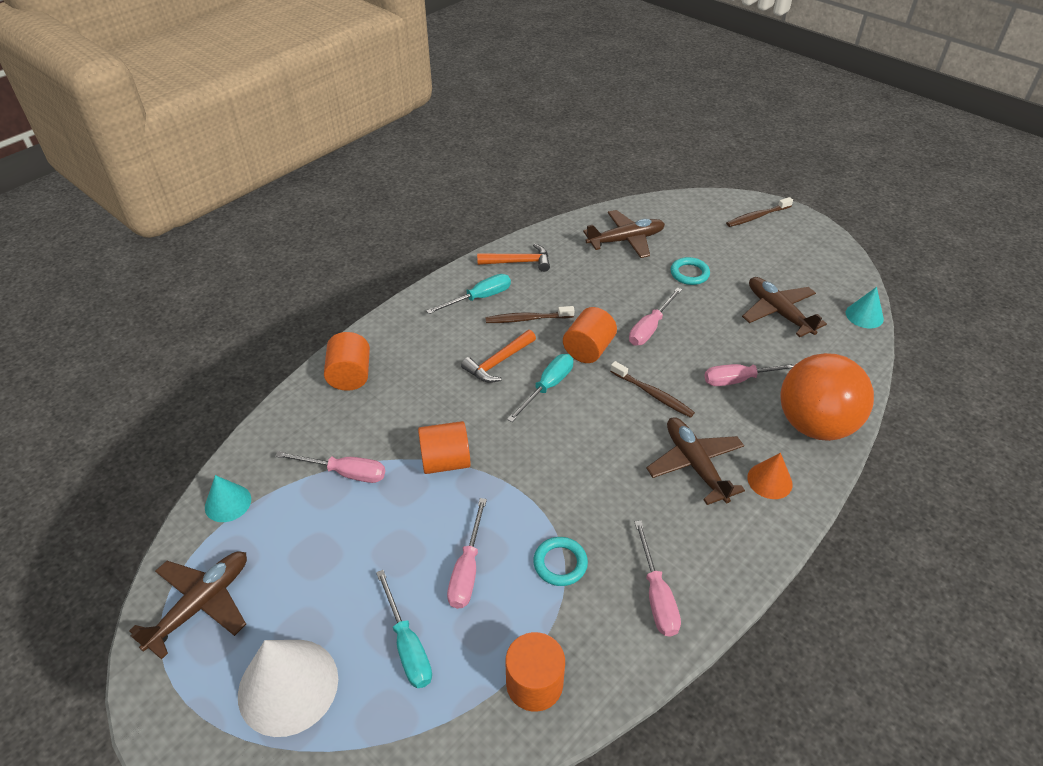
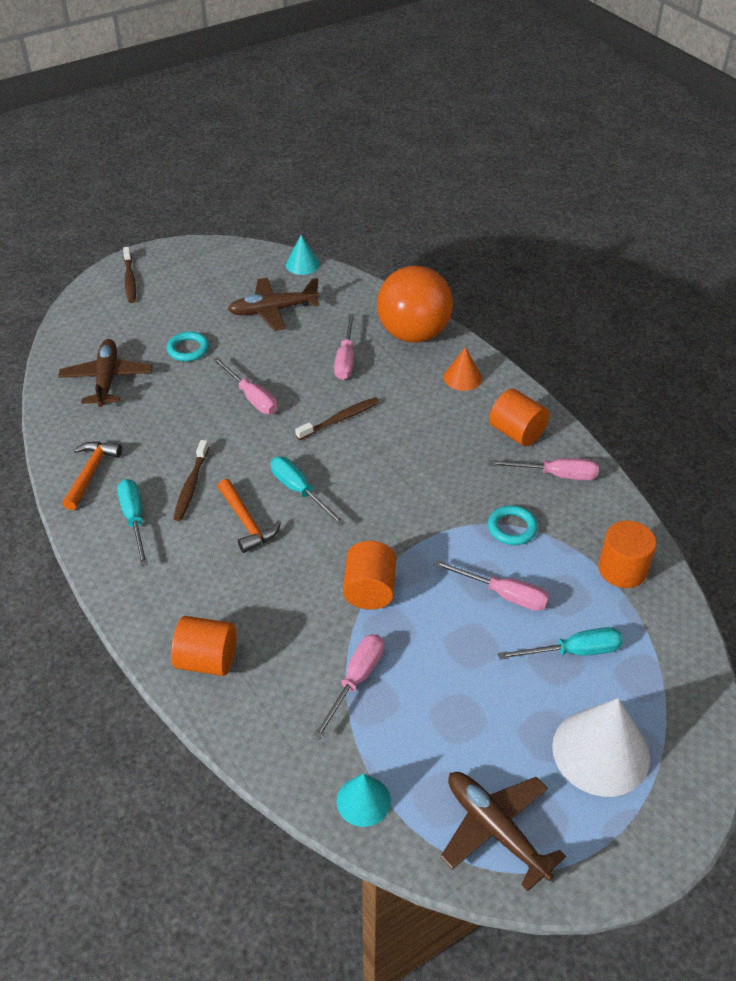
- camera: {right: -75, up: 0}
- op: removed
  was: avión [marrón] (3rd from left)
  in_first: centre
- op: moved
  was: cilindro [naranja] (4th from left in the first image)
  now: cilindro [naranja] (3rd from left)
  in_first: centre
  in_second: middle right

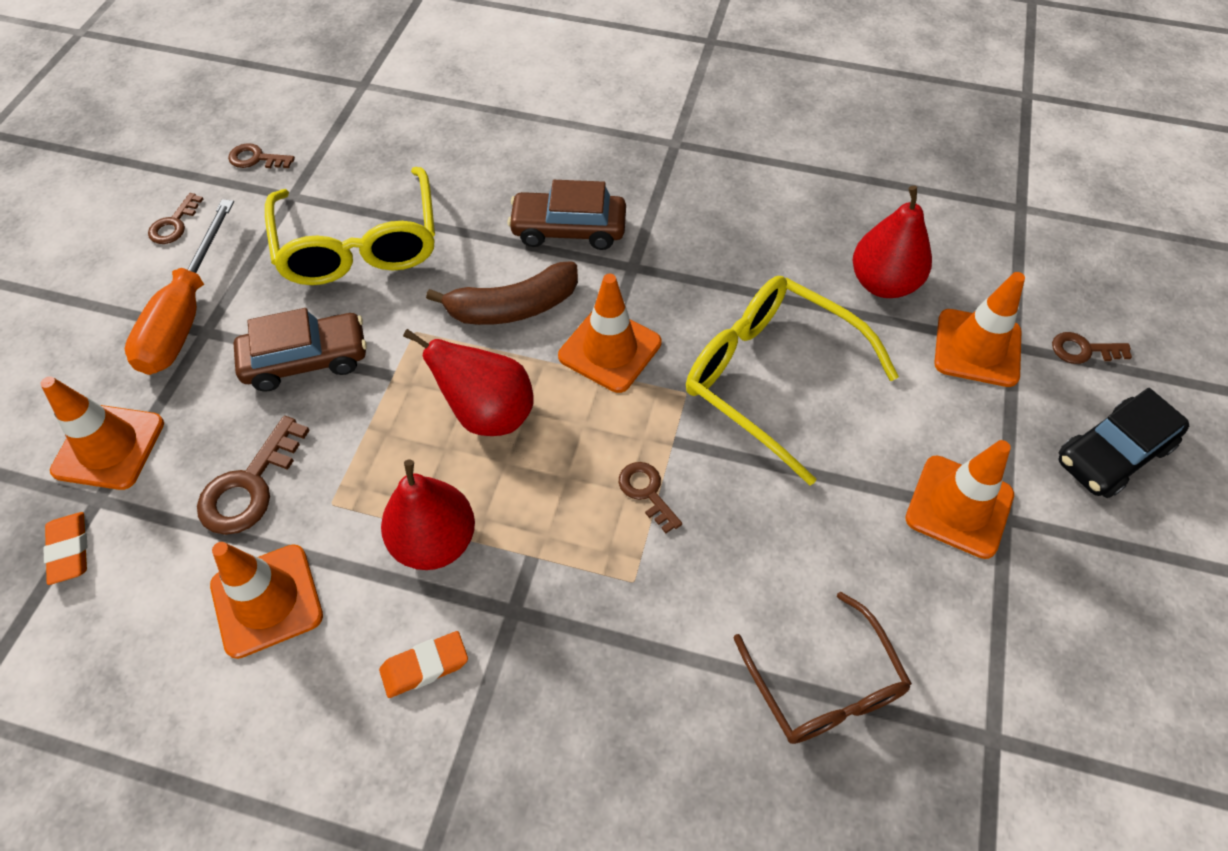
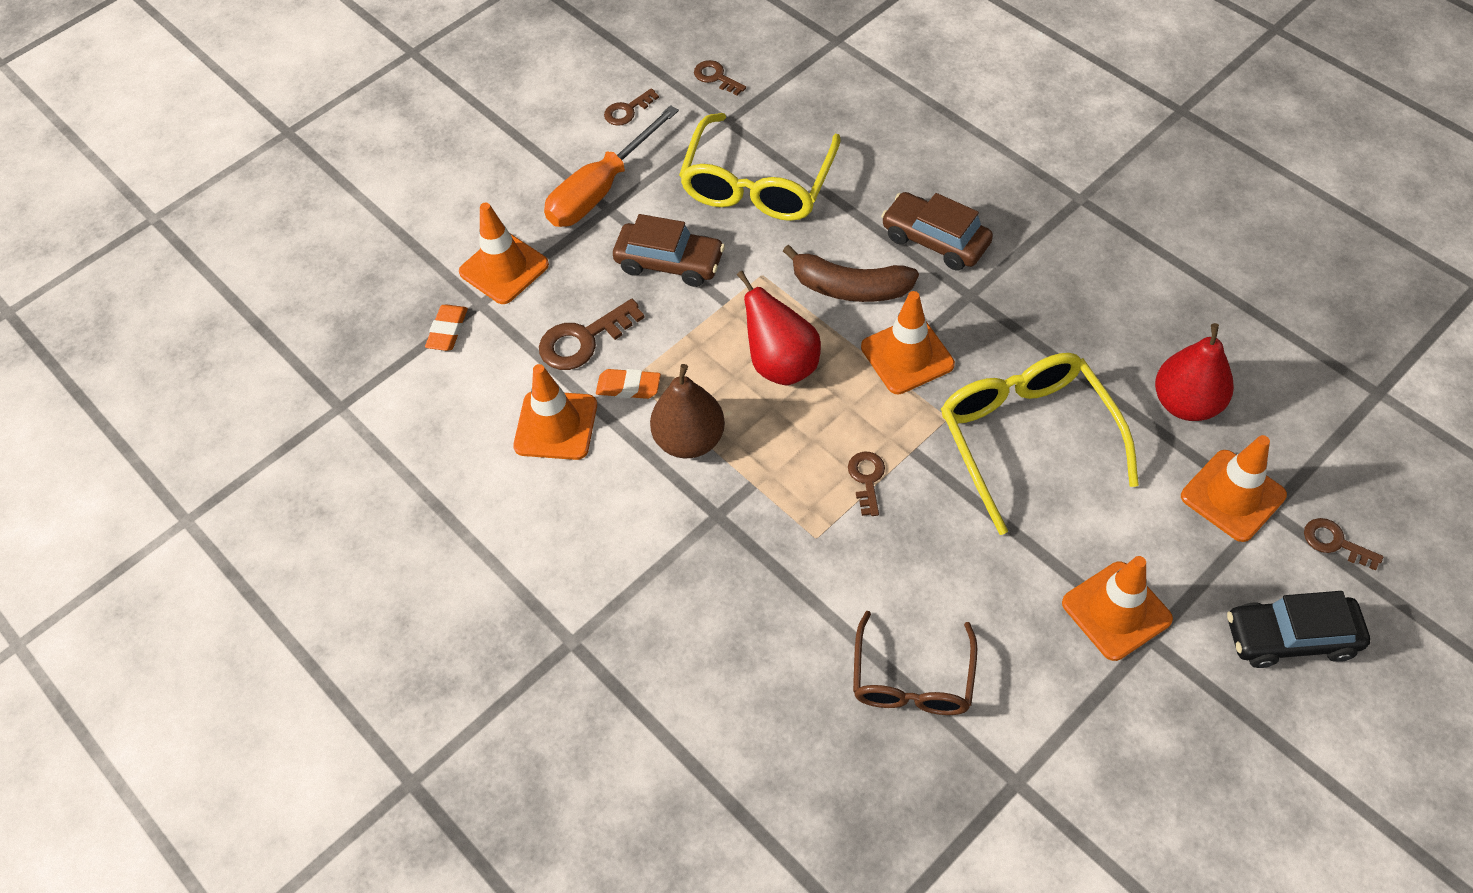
- camera: {right: 35, up: 0}
- op: moved
  was: goma de borrar [naranja] (2nd from left)
  in_first: bottom centre
  in_second: centre
- op: recoloured
  was: pera [rojo] (1st from left)
  now: pera [marrón]
  in_first: centre
  in_second: centre

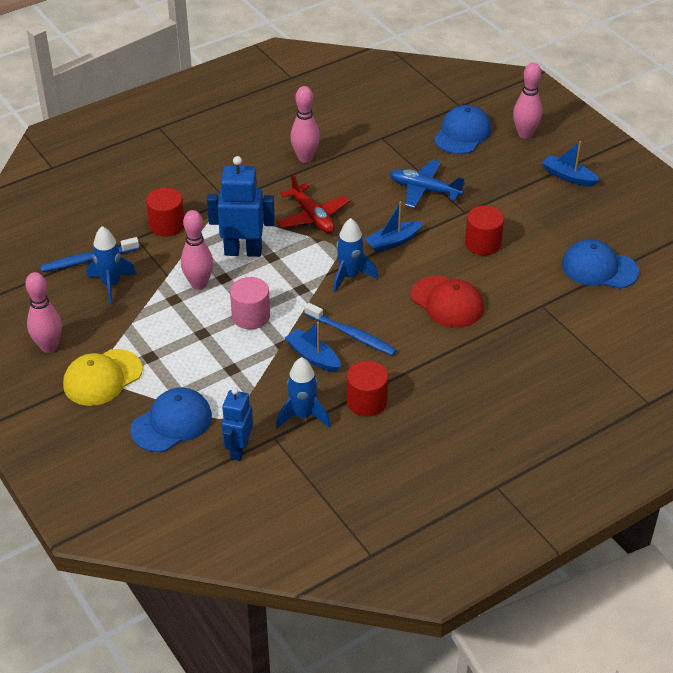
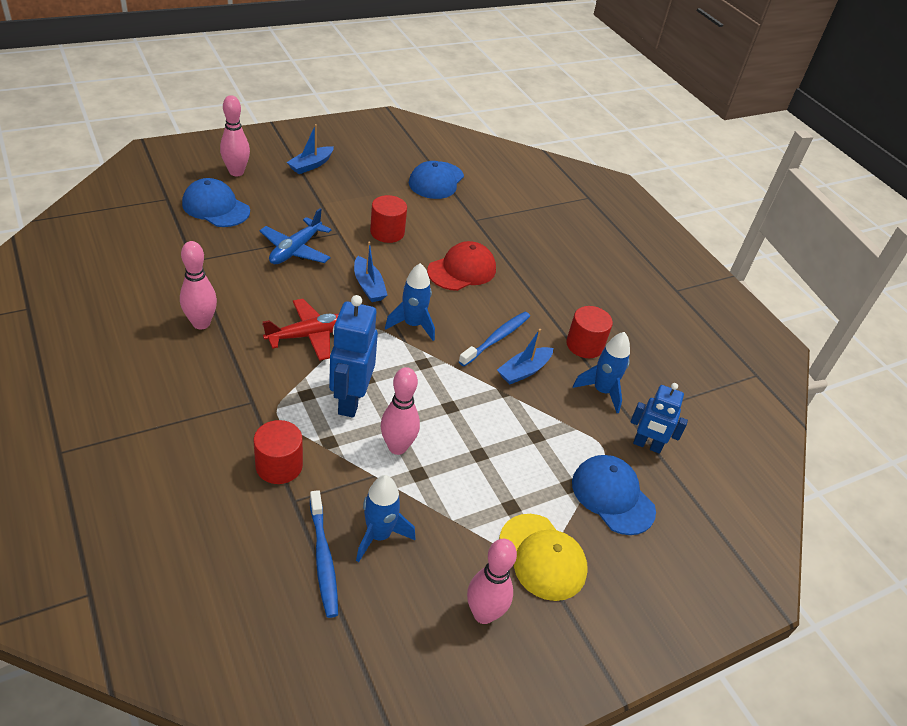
- camera: {right: -90, up: 0}
- op: removed
  was: cilindro [rosa]
  in_first: centre

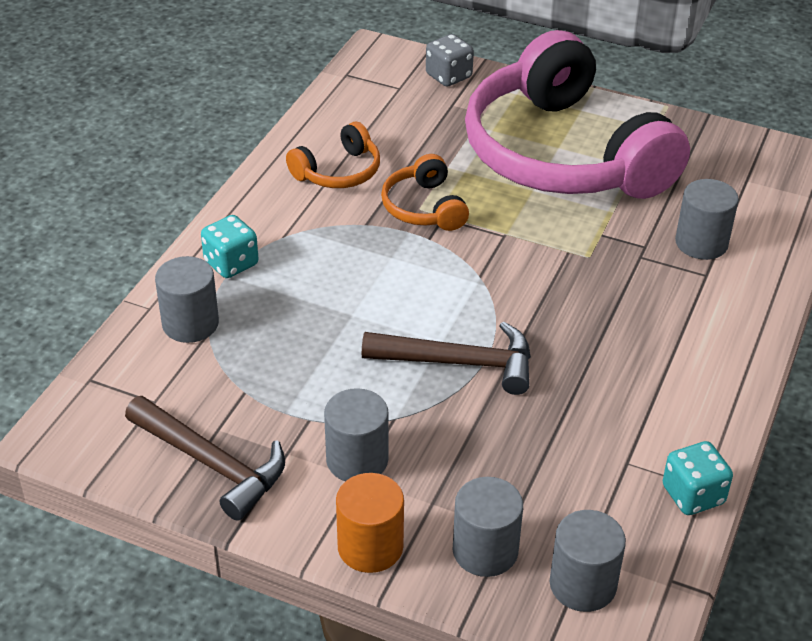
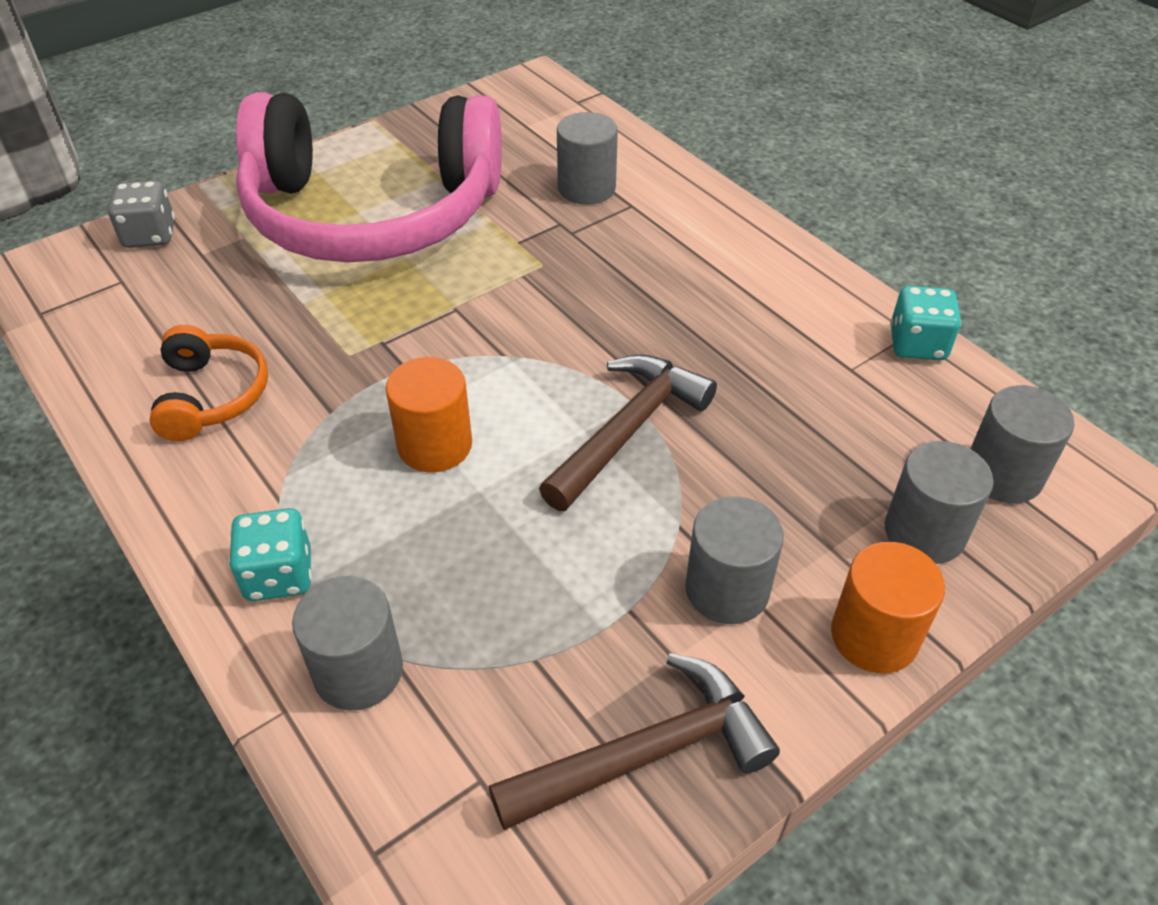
- camera: {right: -60, up: 5}
- op: removed
  was: auriculares [naranja] (2nd from left)
  in_first: top centre
- op: added
  now: cilindro [naranja] (1st from left)
  in_second: centre

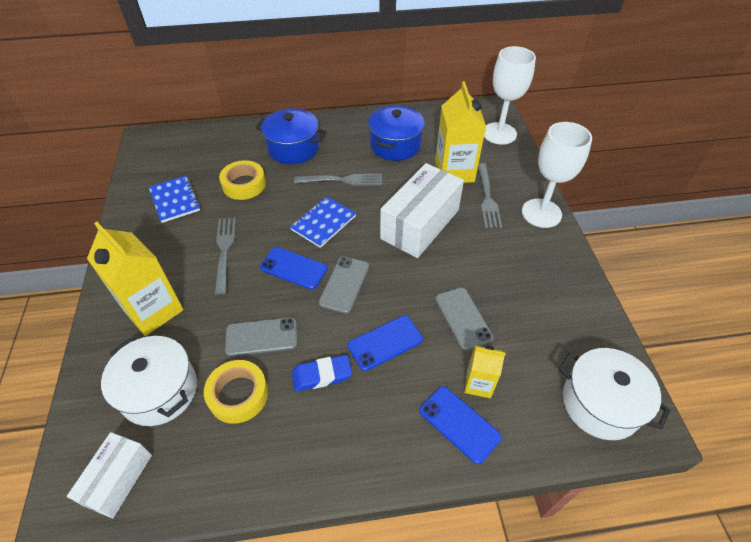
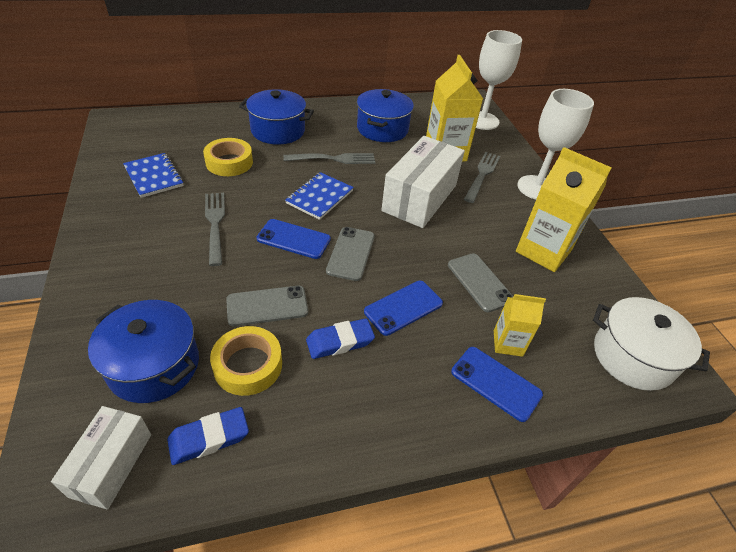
- camera: {right: -10, up: -5}
- op: added
  now: goma de borrar [azul] (1st from left)
  in_second: bottom left
- op: moved
  was: cartón de leche [amarillo] (1st from left in the first image)
  now: cartón de leche [amarillo] (3rd from left)
  in_first: middle left
  in_second: middle right
- op: recoloured
  was: olla [blanco] (1st from left)
  now: olla [azul] (1st from left)
  in_first: bottom left
  in_second: middle left
- op: turned
  was: tenedor [gris] (3rd from left)
  in_first: centre
  in_second: top centre
  clockwise: -150

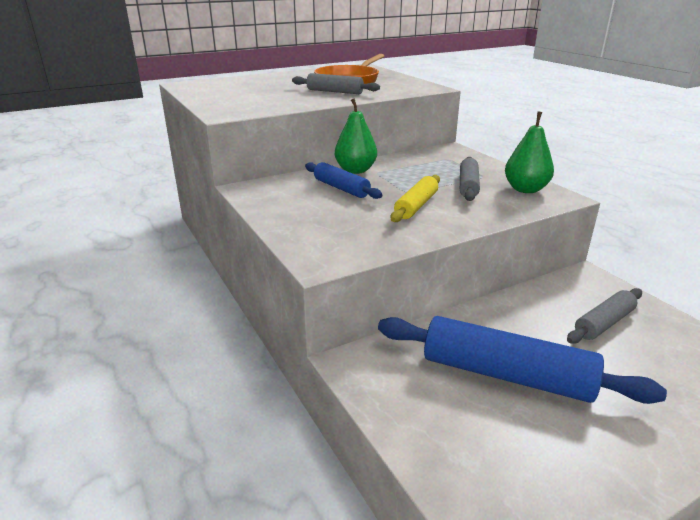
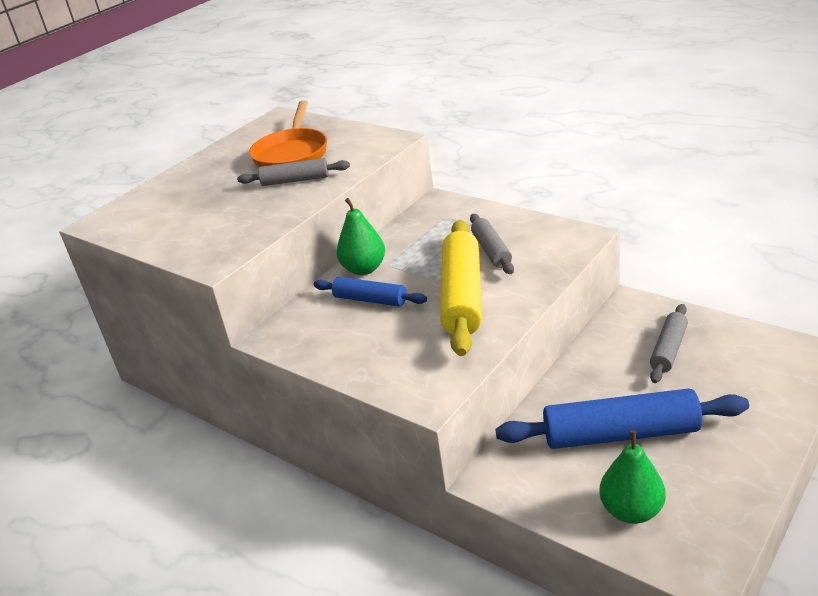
- camera: {right: -20, up: 5}
- op: moved
  was: pera [verde] (2nd from left)
  in_first: top right
  in_second: bottom right
- op: resized
  was: rodillo [amarillo]
  in_first: centre
  in_second: centre
  ratio: 1.78

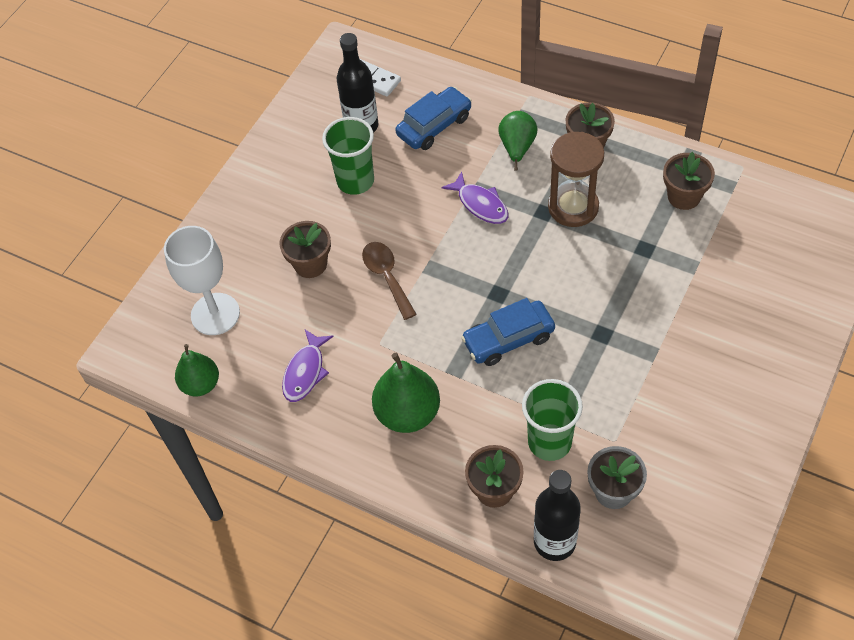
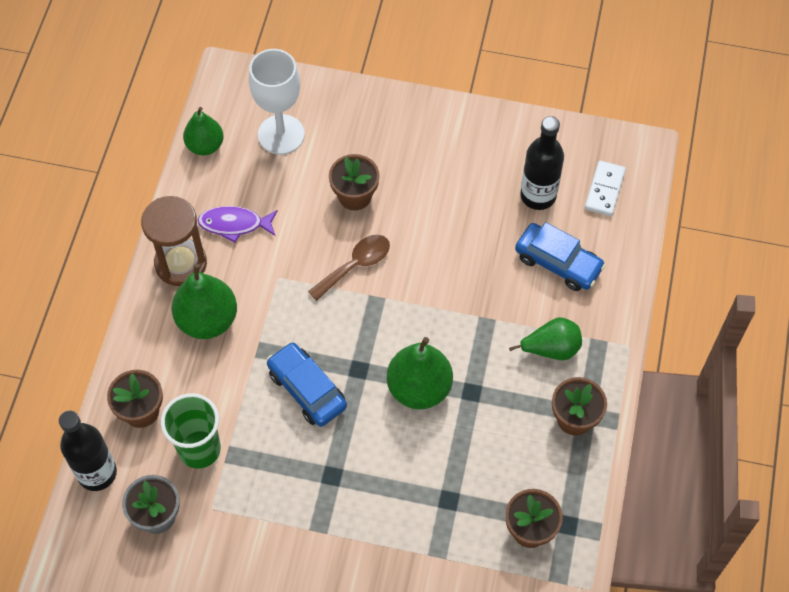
- camera: {right: 70, up: 5}
- op: removed
  was: vaso [verde] (1st from left)
  in_first: top centre
- op: removed
  was: pez [morado] (2nd from left)
  in_first: top centre
- op: added
  now: pera [verde] (3rd from left)
  in_second: centre
- op: moved
  was: reloj de arena [marrón]
  in_first: top right
  in_second: middle left

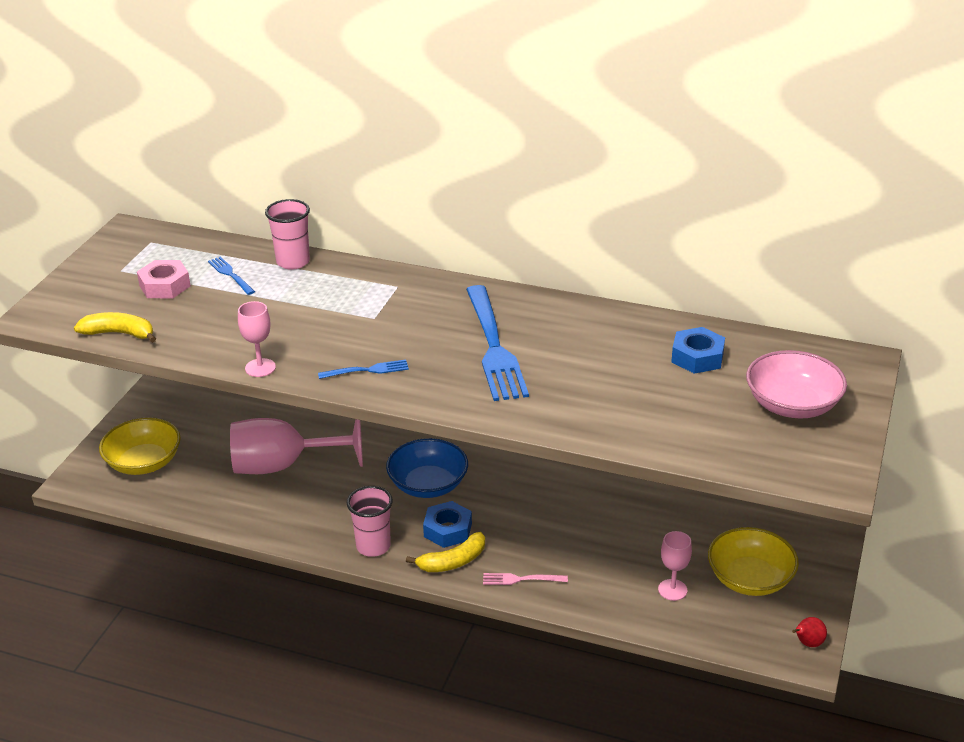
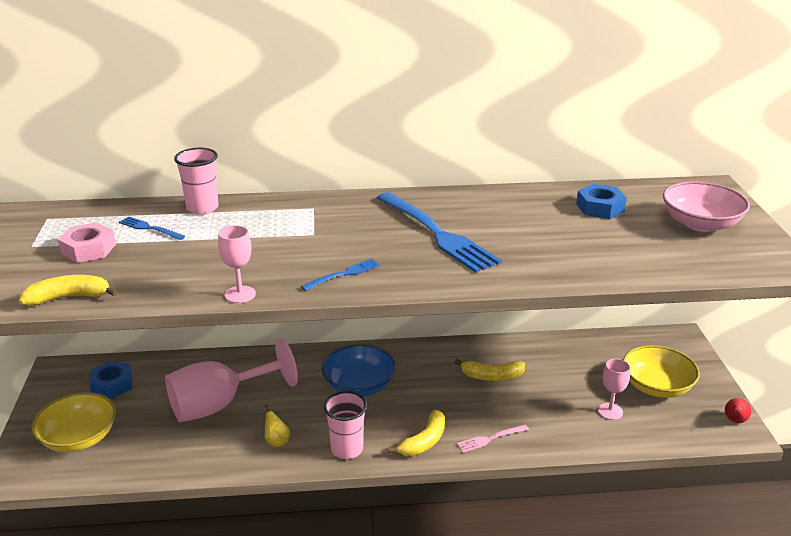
- camera: {right: -25, up: -5}
- op: added
  now: pera [amarillo]
  in_second: bottom centre
- op: added
  now: plátano [amarillo] (3rd from left)
  in_second: bottom centre
- op: moved
  was: tuerca [azul] (1st from left)
  in_first: bottom centre
  in_second: bottom left

